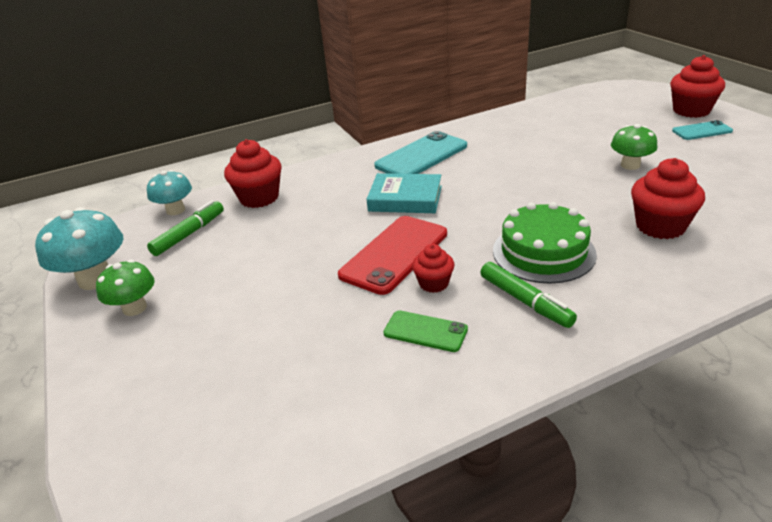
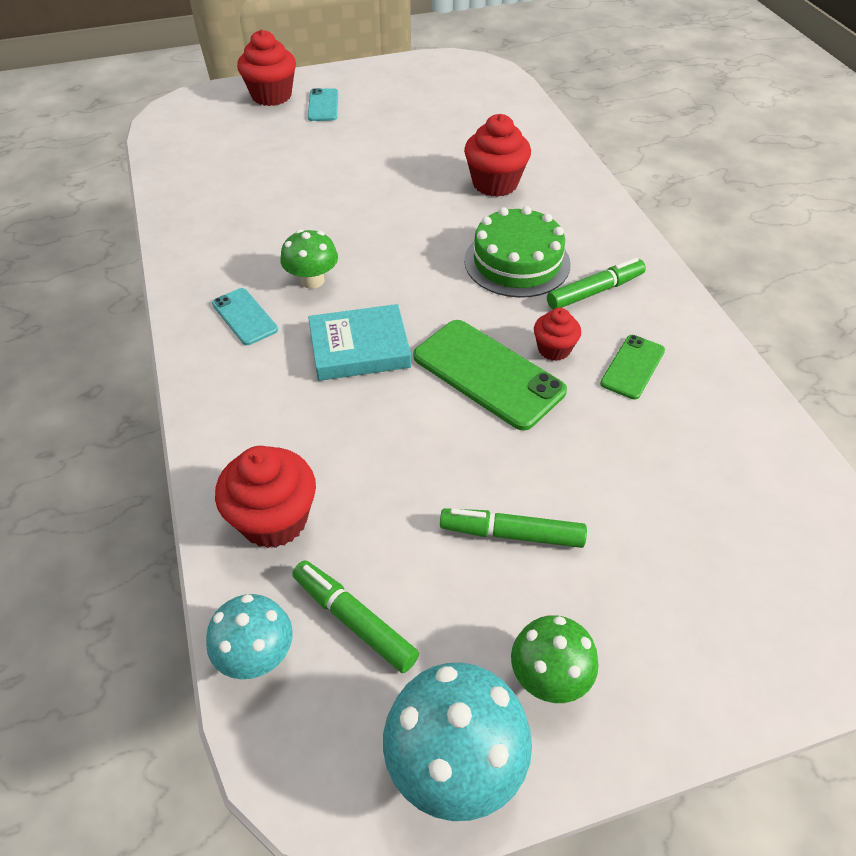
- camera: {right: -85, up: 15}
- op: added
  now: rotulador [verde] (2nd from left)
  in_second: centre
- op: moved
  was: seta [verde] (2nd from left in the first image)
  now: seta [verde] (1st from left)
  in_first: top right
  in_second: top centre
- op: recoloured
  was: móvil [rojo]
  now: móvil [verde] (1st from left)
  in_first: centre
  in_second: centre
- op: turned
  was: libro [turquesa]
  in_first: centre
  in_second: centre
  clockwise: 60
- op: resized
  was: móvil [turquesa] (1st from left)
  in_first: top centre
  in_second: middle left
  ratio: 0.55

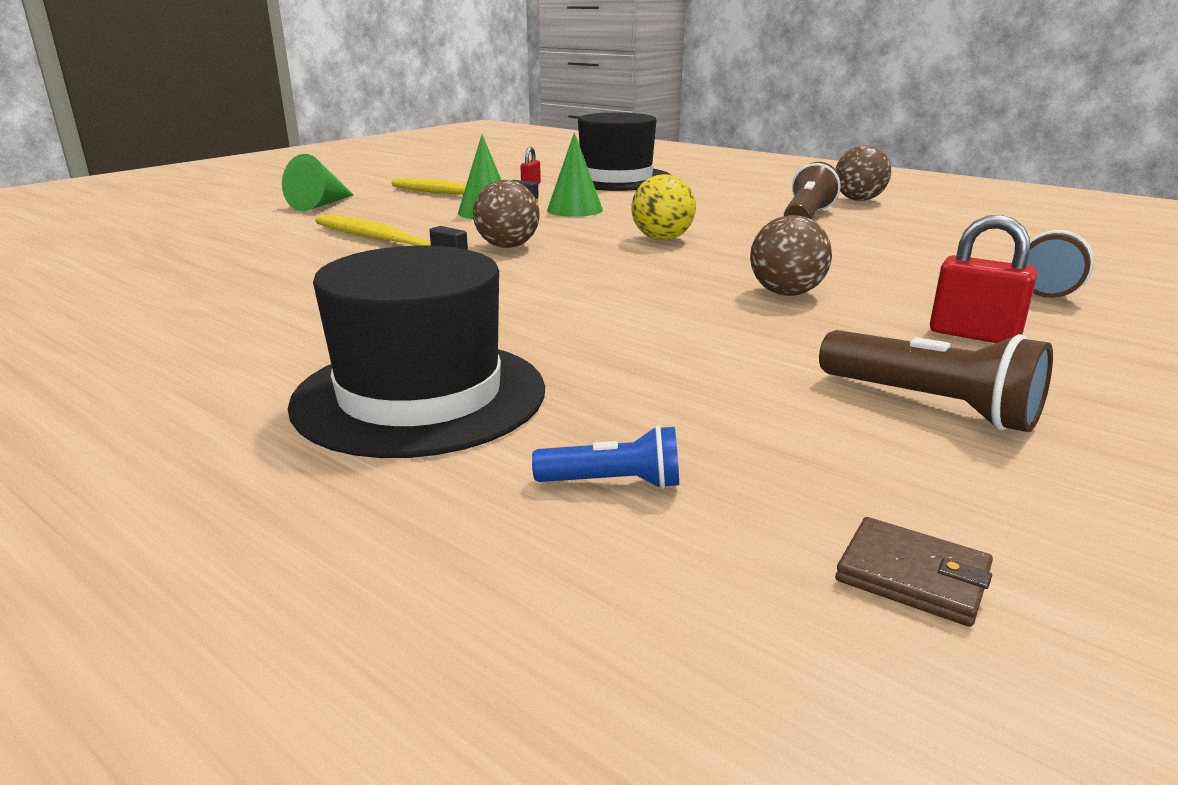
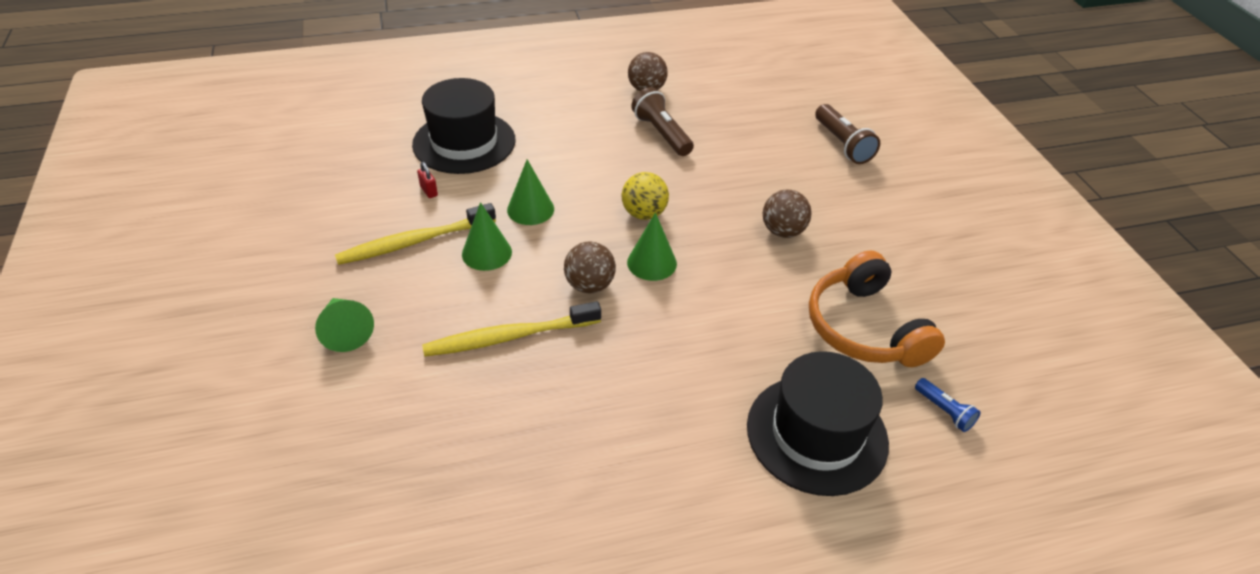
- camera: {right: -55, up: 20}
- op: removed
  was: lámpara de mano [marrón] (2nd from left)
  in_first: middle right
- op: removed
  was: cartera [marrón]
  in_first: bottom right
- op: removed
  was: candado [rojo] (2nd from left)
  in_first: middle right
- op: added
  now: cono [verde] (4th from left)
  in_second: centre
- op: added
  now: auriculares [naranja]
  in_second: middle right
- op: turned
  was: lámpara de mano [azul]
  in_first: centre
  in_second: bottom right
  clockwise: 105

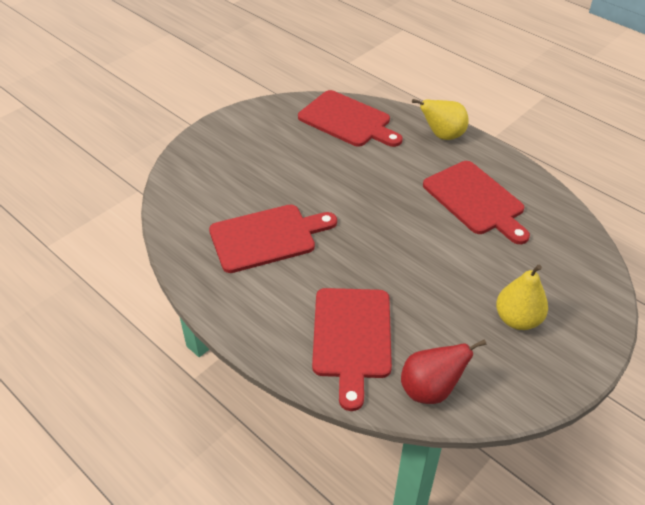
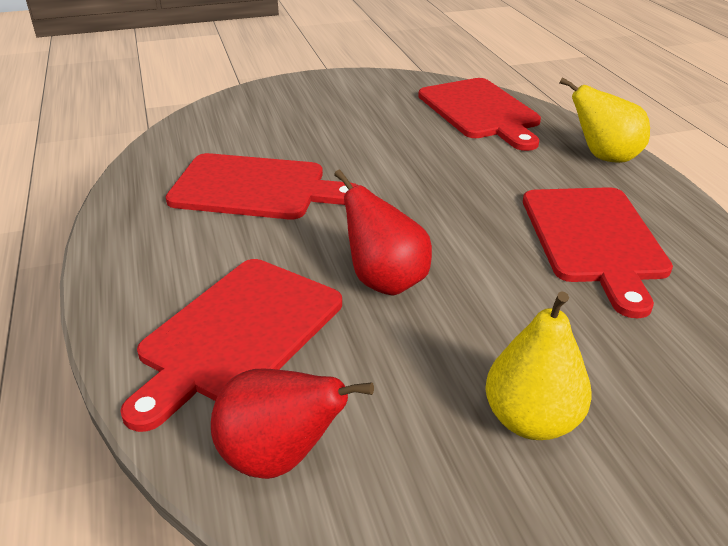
- camera: {right: 30, up: -10}
- op: added
  now: pera [rojo] (2nd from left)
  in_second: centre

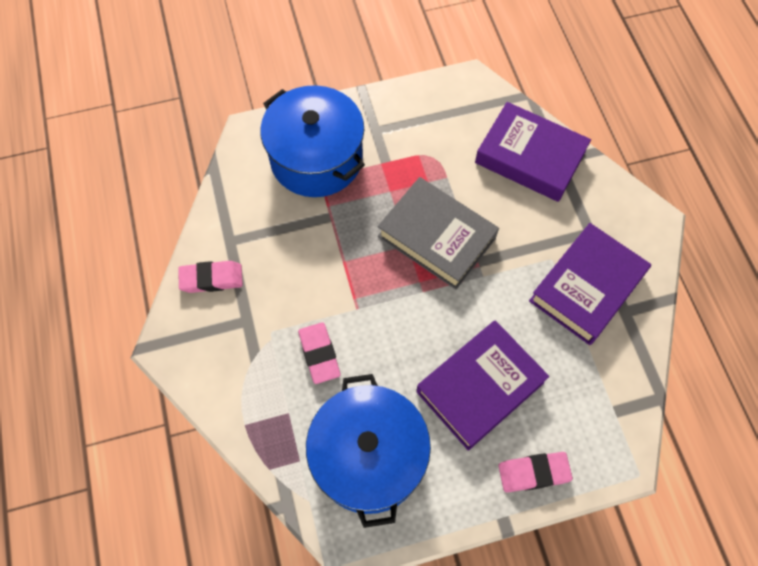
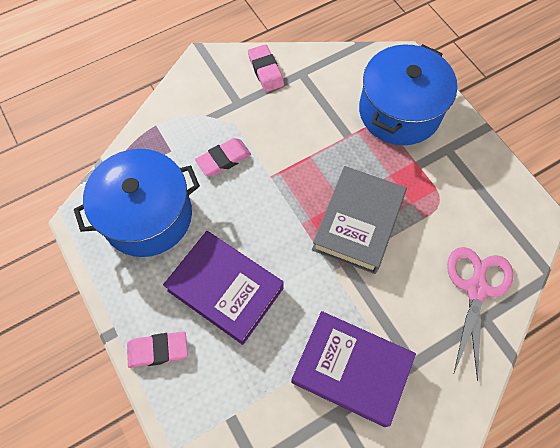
- camera: {right: 75, up: 0}
- op: replaced
  was: libro [morado] (2nd from left)
  now: tijeras [rosa]
  in_first: top right
  in_second: bottom right
- op: turned
  was: goma de borrar [rosa] (3rd from left in the first image)
  in_first: bottom right
  in_second: bottom left
  clockwise: -75

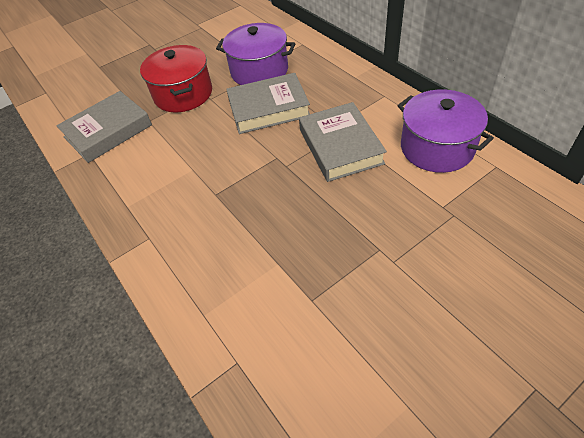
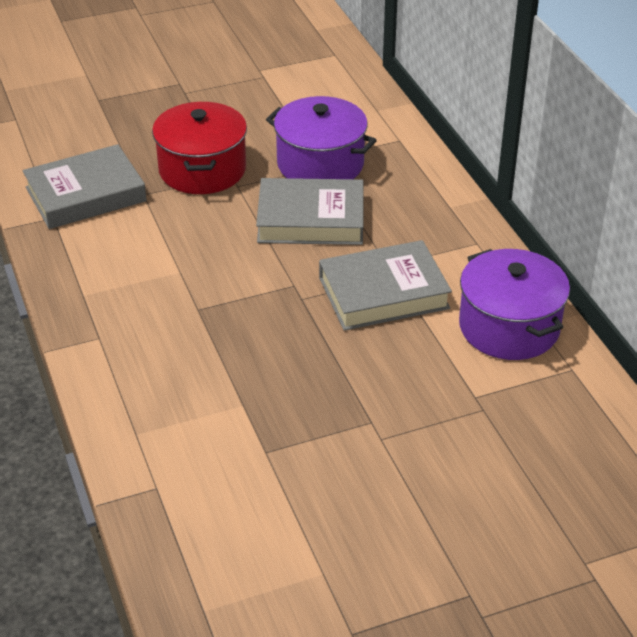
- camera: {right: 10, up: -10}
- op: turned
  was: libro [gris] (3rd from left)
  in_first: top centre
  in_second: centre
  clockwise: 75

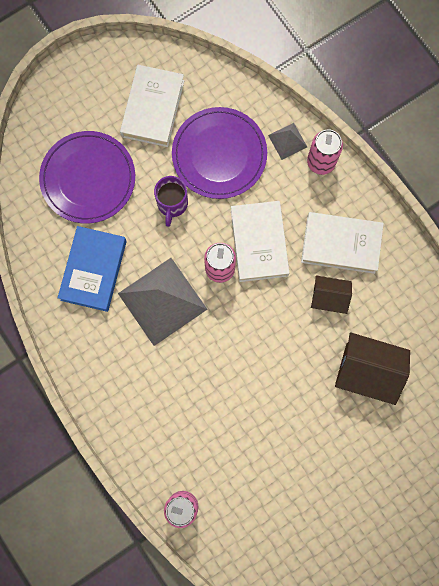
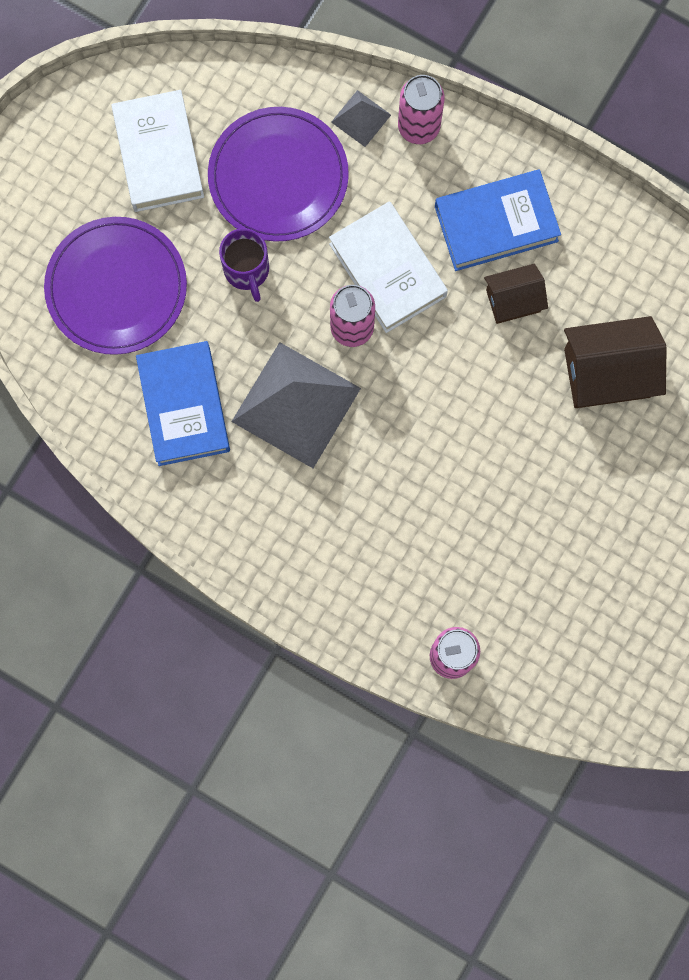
- camera: {right: -25, up: 0}
- op: recoloured
  was: libro [blanco] (3rd from left)
  now: libro [azul] (2nd from left)
  in_first: middle right
  in_second: top right

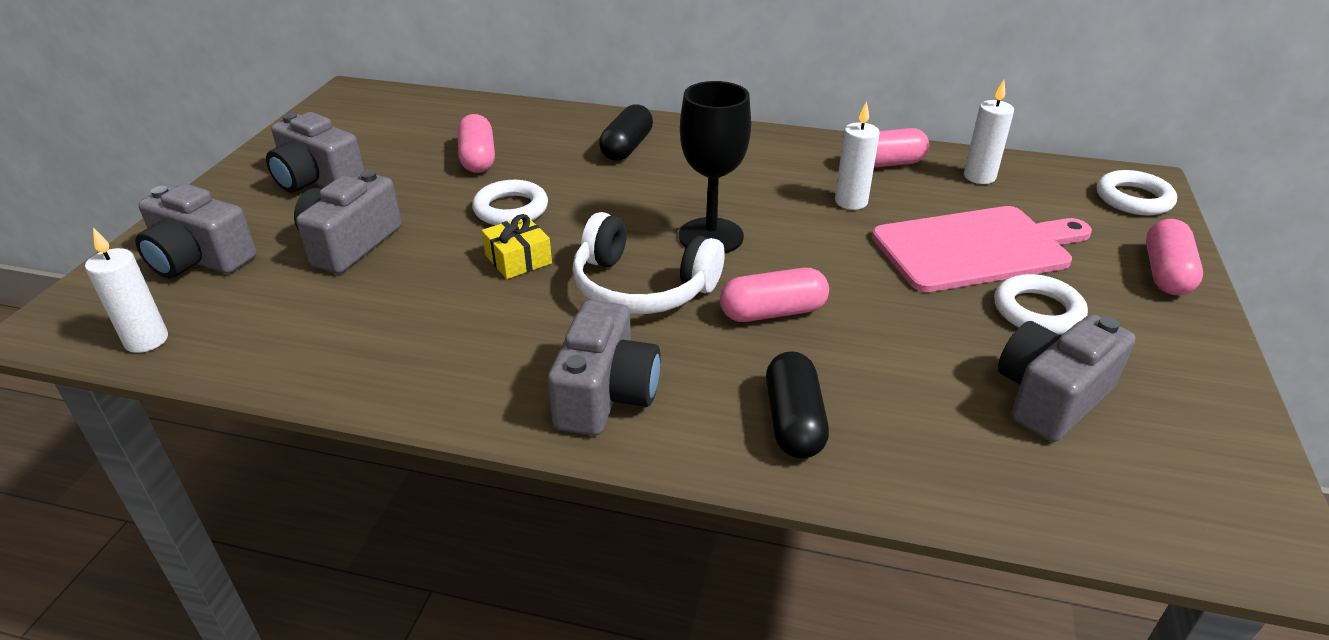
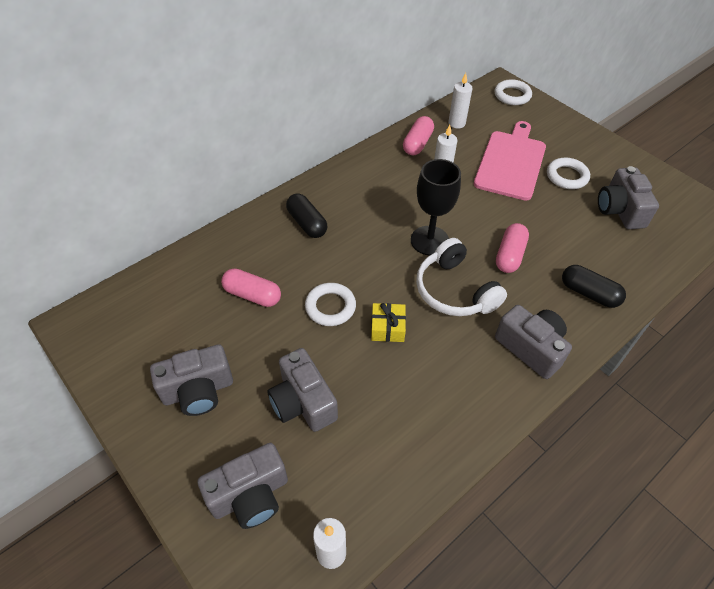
- camera: {right: -55, up: 15}
- op: removed
  was: cápsula [rosa] (4th from left)
  in_first: middle right
- op: turned
  was: auriculares [blanco]
  in_first: centre
  in_second: centre
  clockwise: 90

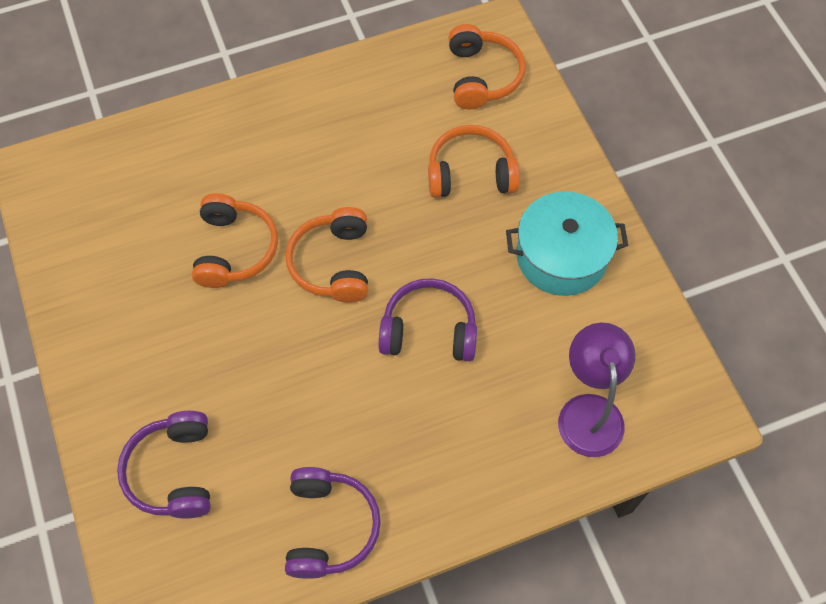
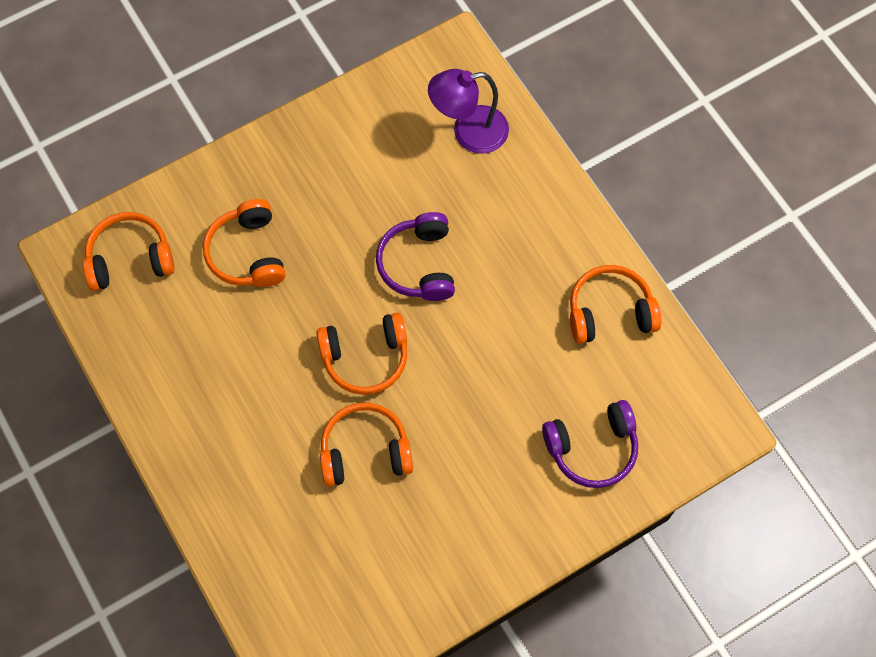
- camera: {right: -100, up: 5}
- op: removed
  was: olla [turquesa]
  in_first: middle right
- op: recoloured
  was: auriculares [morado] (2nd from left)
  now: auriculares [naranja] (5th from left)
  in_first: bottom centre
  in_second: middle right

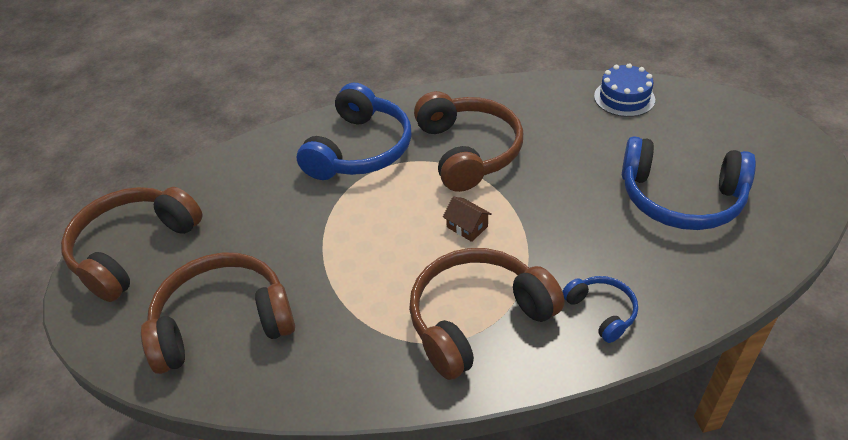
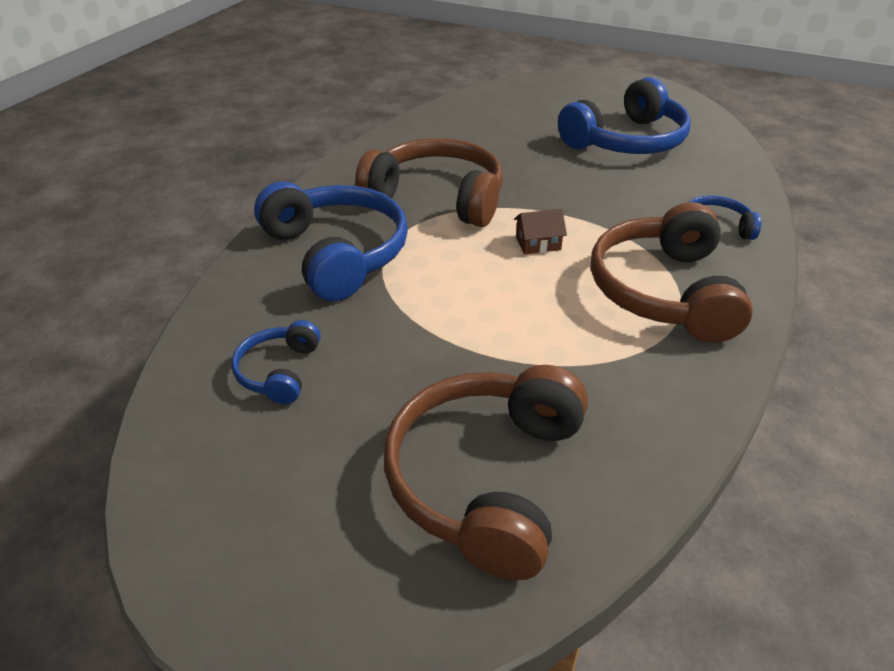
- camera: {right: -55, up: -5}
- op: removed
  was: auriculares [marrón] (1st from left)
  in_first: middle left
- op: removed
  was: tarta [azul]
  in_first: top right
- op: added
  now: auriculares [azul] (1st from left)
  in_second: middle left

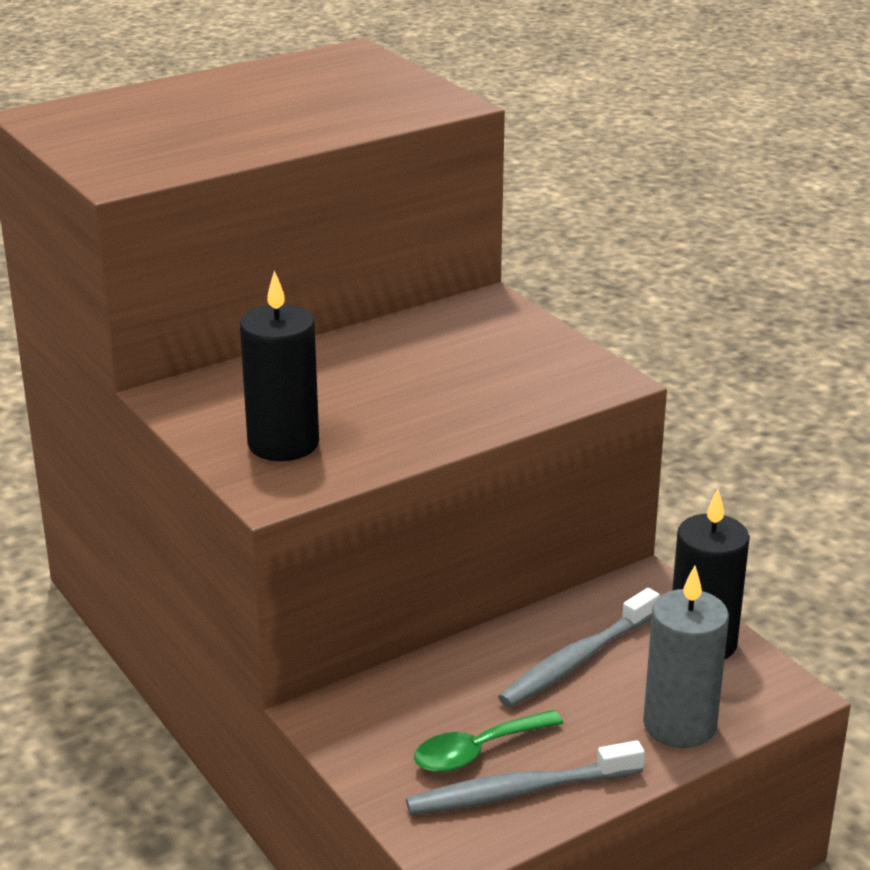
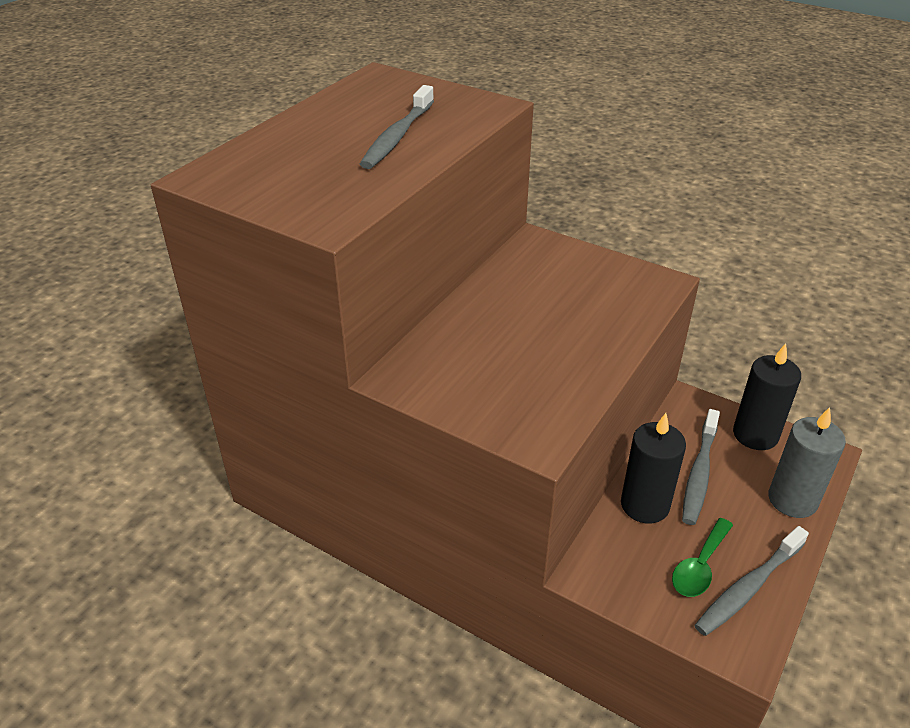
- camera: {right: -25, up: 10}
- op: added
  now: cepillo de dientes [gris] (1st from left)
  in_second: top centre
- op: moved
  was: vela [negro] (1st from left)
  in_first: middle left
  in_second: middle right

